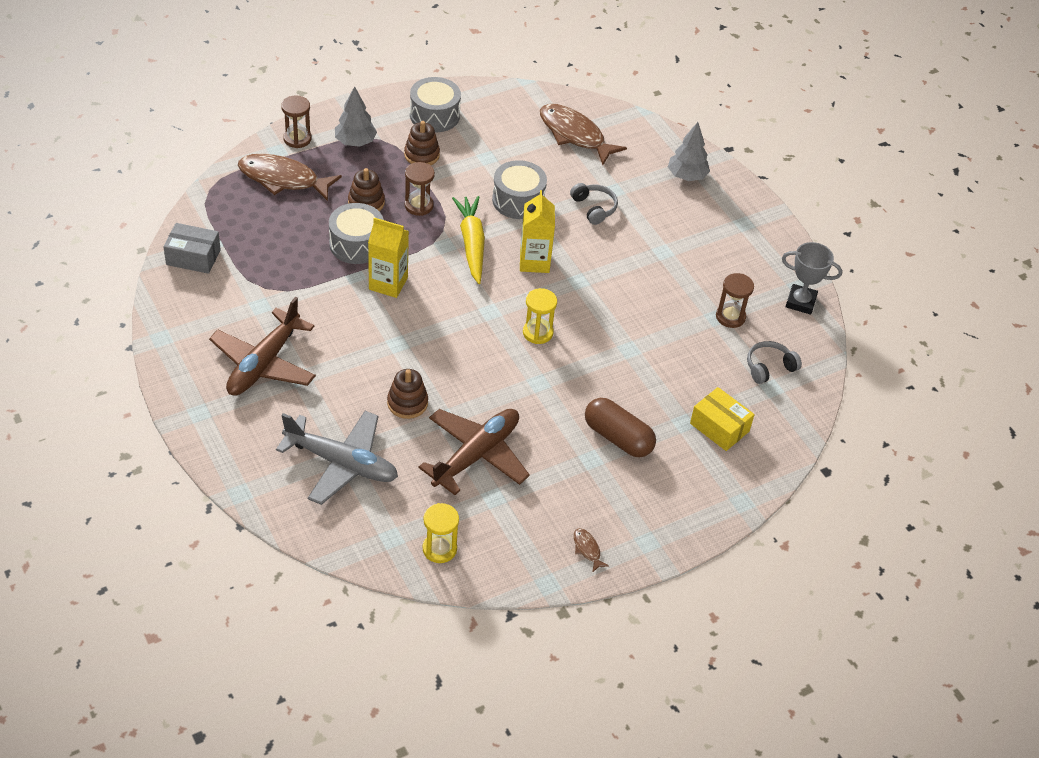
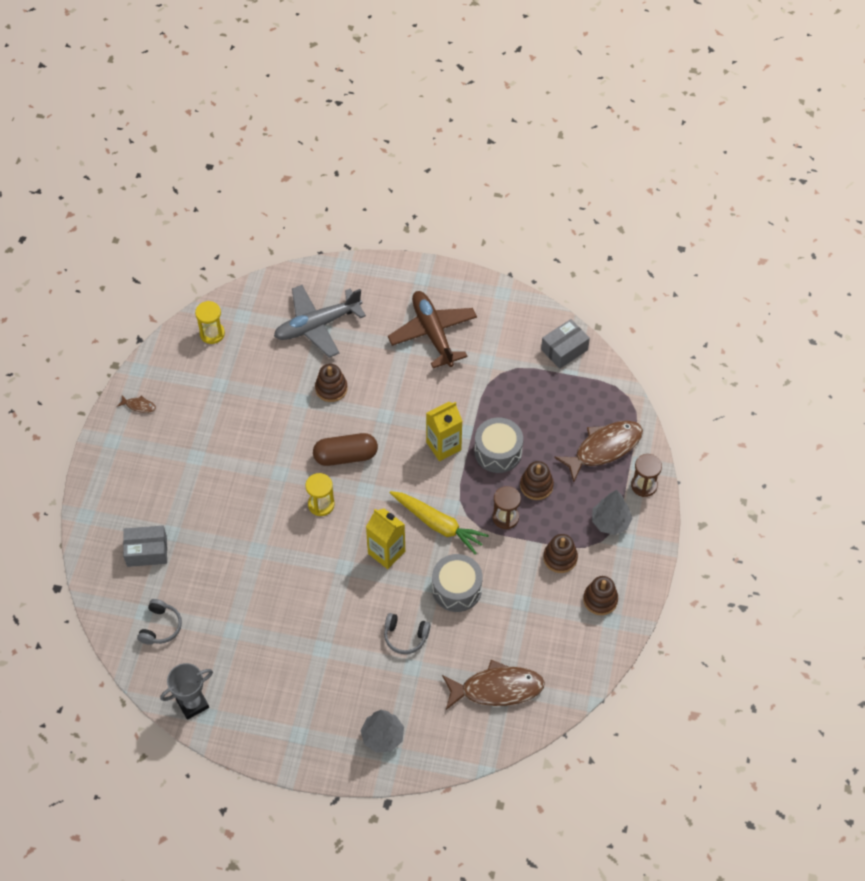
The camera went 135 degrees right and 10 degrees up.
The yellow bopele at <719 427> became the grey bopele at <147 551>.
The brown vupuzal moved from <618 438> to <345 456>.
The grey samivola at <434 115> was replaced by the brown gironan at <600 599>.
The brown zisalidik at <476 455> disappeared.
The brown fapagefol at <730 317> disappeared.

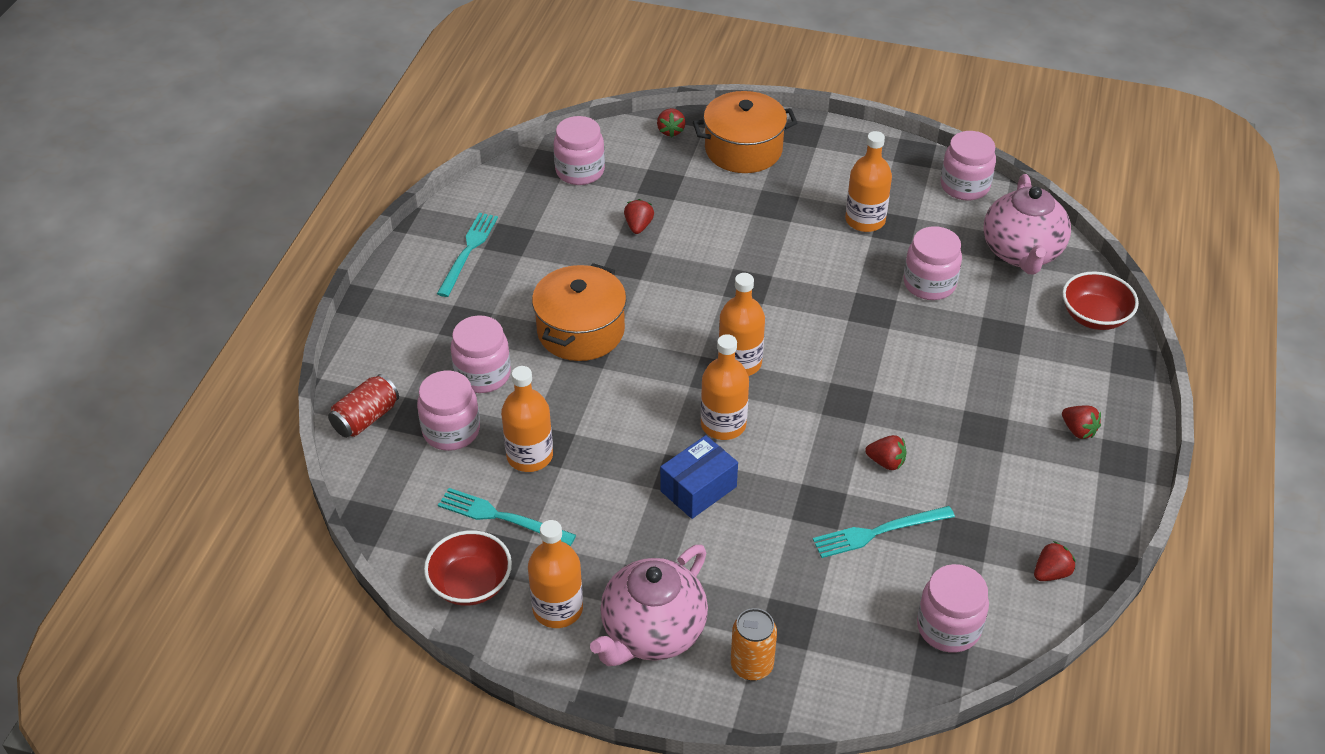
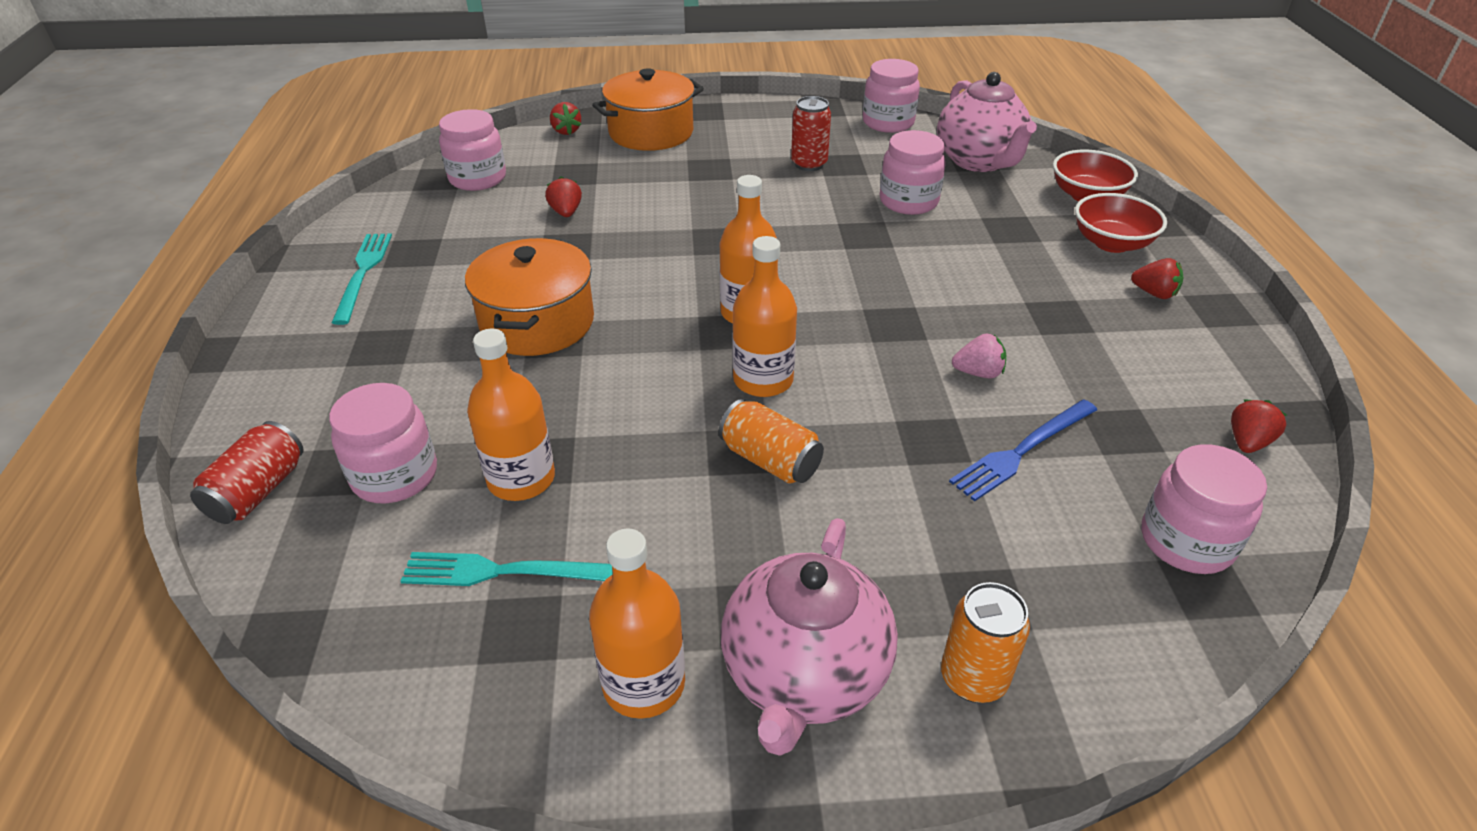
The camera went 20 degrees left and 5 degrees down.
The blue bopele at <698 489> was replaced by the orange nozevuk at <770 460>.
The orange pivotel at <865 220> was replaced by the red nozevuk at <809 164>.
The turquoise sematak at <878 532> became the blue sematak at <1022 451>.
The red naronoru at <886 462> became the pink naronoru at <978 373>.
The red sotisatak moved from <470 584> to <1111 243>.
The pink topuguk at <483 375> disappeared.

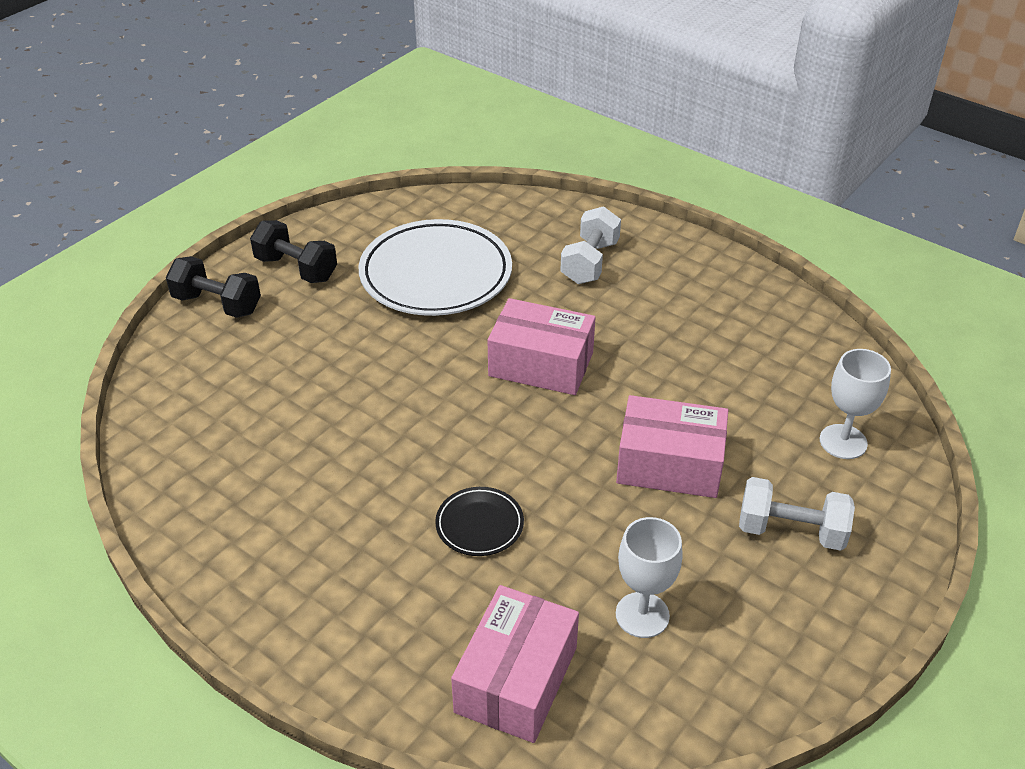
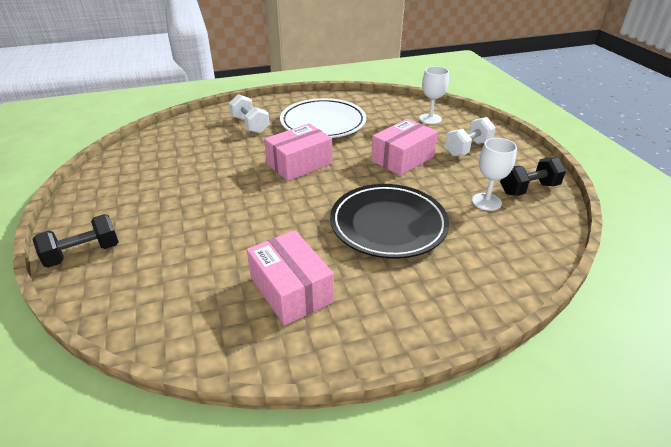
The camera went 55 degrees left and 5 degrees down.
The pink bopele moved from <516 679> to <291 289>.
The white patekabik moved from <436 274> to <323 123>.
The black patekabik at <479 525> changed to 2.17 times the size.
The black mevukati moved from <296 269> to <528 189>.

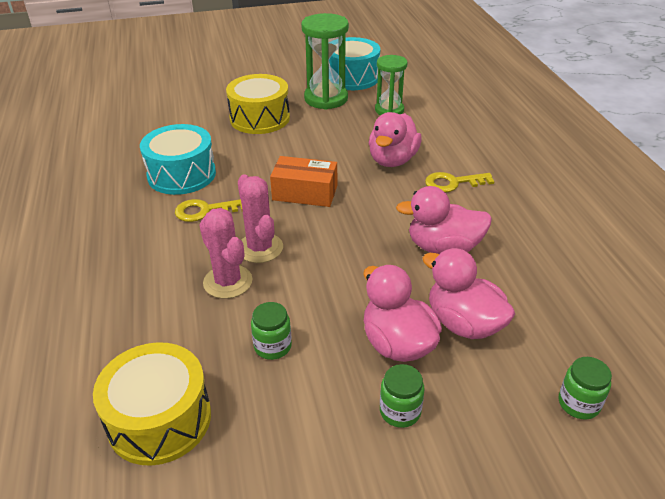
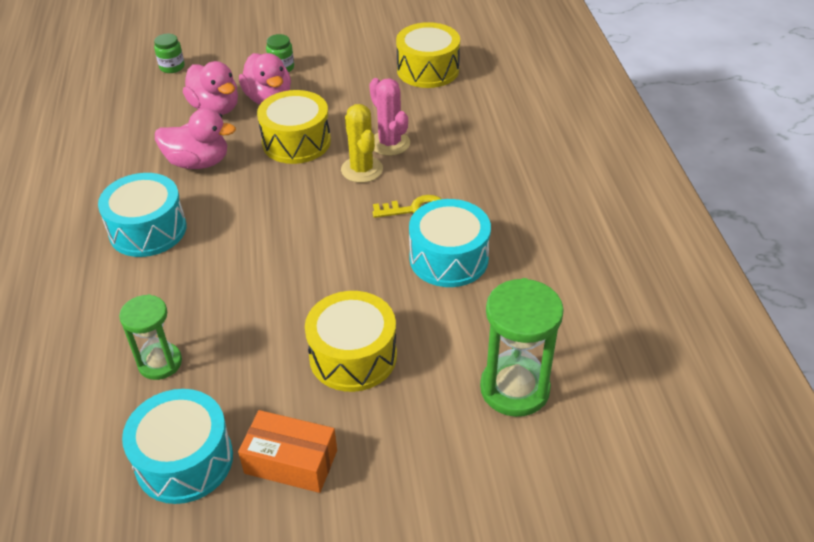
The camera went 175 degrees left and 5 degrees up.
The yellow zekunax at <452 183> was replaced by the turquoise samivola at <148 230>.
The orange bopele moved from <305 193> to <291 462>.
The yellow samivola at <296 142> appeared.
The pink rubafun at <260 248> became the yellow rubafun at <362 169>.
The green fapagefol moved from <326 99> to <514 389>.
The green topuguk at <272 346> disappeared.
The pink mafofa at <392 160> disappeared.

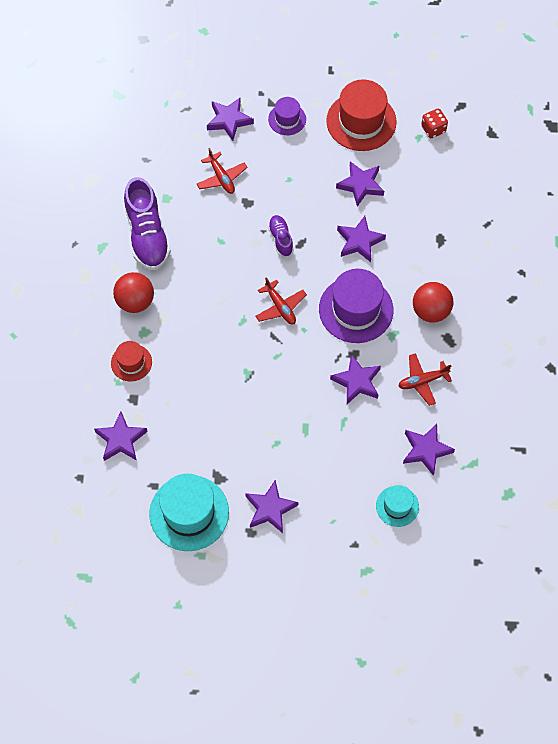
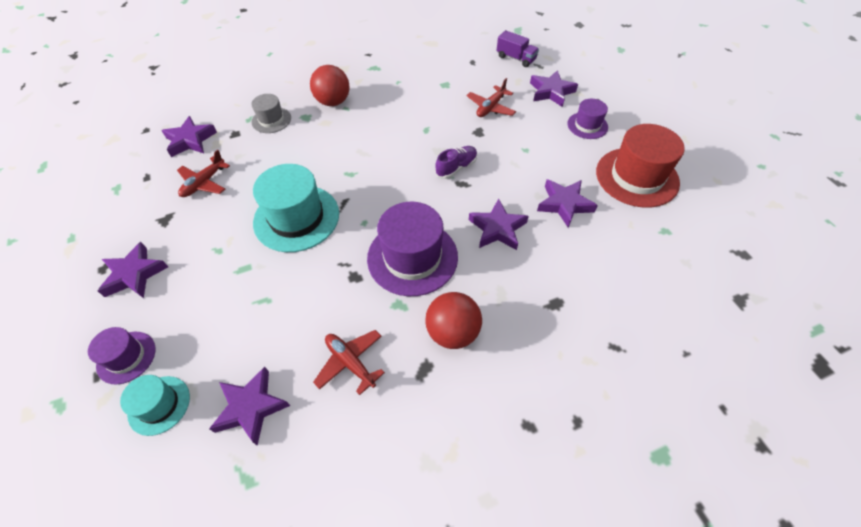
The camera went 65 degrees right and 10 degrees down.
The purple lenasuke at <126 357> appeared.
The red zisalidik moved from <280 307> to <204 183>.
The red lenasuke at <131 362> became the grey lenasuke at <271 120>.
The turquoise lenasuke moved from <189 513> to <296 218>.
The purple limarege at <516 58> appeared.
The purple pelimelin at <147 235> disappeared.
The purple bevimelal at <357 381> disappeared.
The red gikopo at <433 129> disappeared.

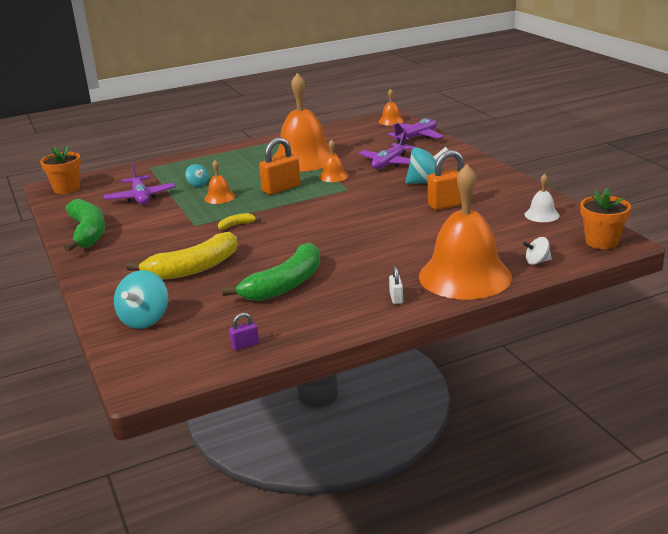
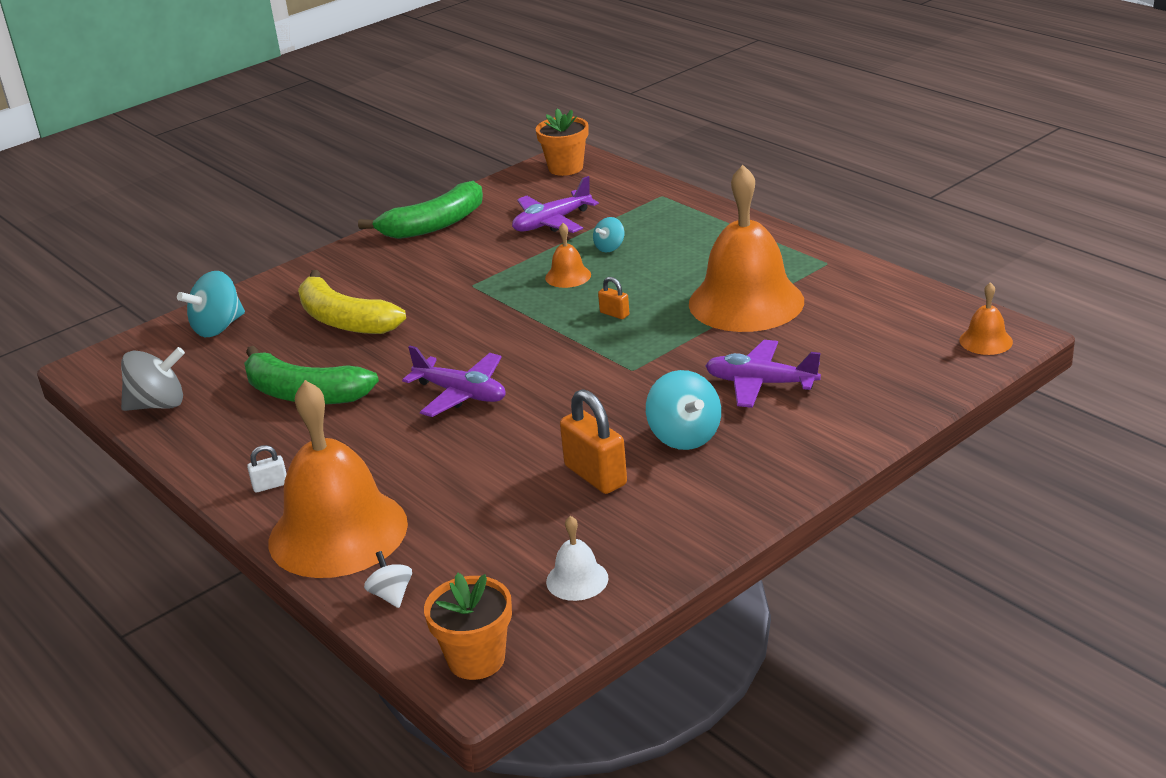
The camera went 75 degrees right and 5 degrees up.
The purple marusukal at <245 345> was replaced by the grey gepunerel at <158 405>.
The turquoise gepunerel at <145 320> turned 45 degrees counterclockwise.
The purple zisalidik moved from <416 137> to <461 394>.
The orange marusukal at <281 189> changed to 0.50 times the size.
The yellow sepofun at <236 225> disappeared.
The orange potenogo at <333 176> disappeared.

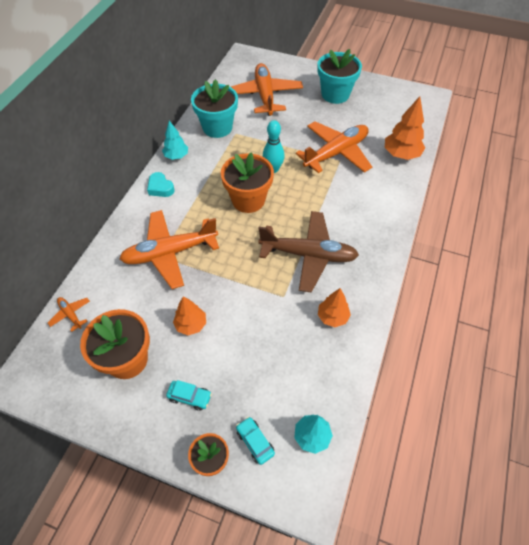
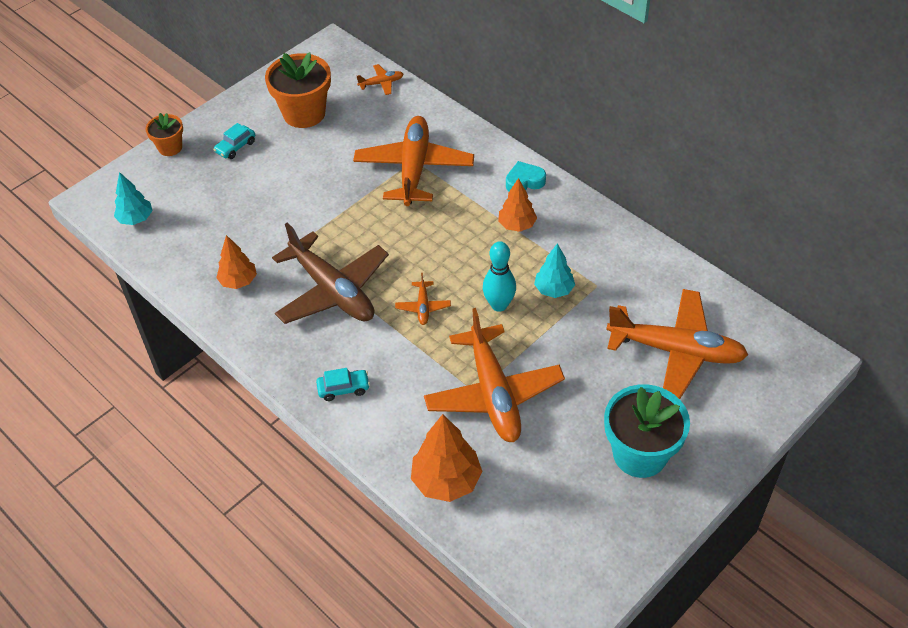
The camera went 115 degrees right and 5 degrees down.
The brown zisalidik at <308 255> turned 75 degrees counterclockwise.
The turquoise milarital moved from <255 442> to <343 388>.
The orange zisalidik at <423 307> appeared.
The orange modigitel moved from <191 324> to <517 225>.
The turquoise modigitel moved from <176 156> to <554 290>.
The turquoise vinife at <217 127> disappeared.
The orange vinife at <248 200> disappeared.

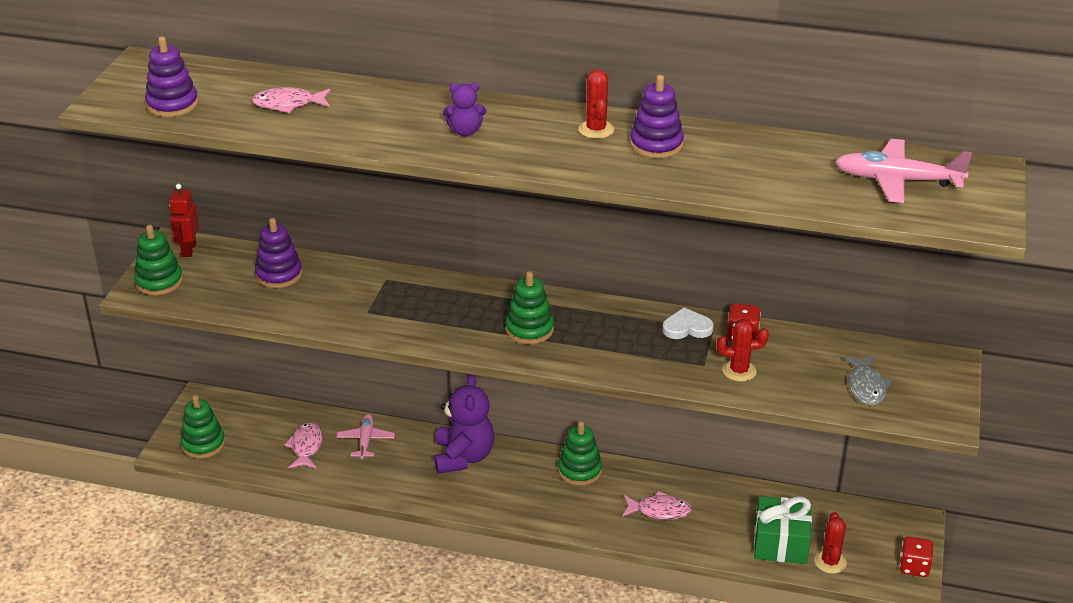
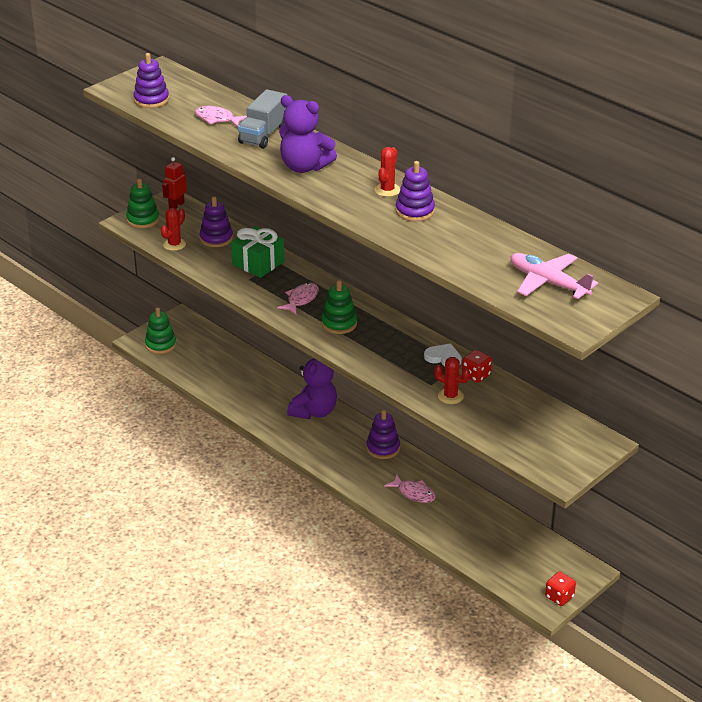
The camera went 30 degrees right and 0 degrees up.
The red rubafun moved from <830 562> to <174 244>.
The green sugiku moved from <780 543> to <258 263>.
The grey limarege at <263 135> appeared.
The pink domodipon moved from <306 447> to <301 299>.
The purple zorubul at <465 131> changed to 1.94 times the size.
The green gironan at <579 470> became the purple gironan at <383 448>.
The pink zisalidik at <366 441> disappeared.
The grey domodipon at <866 387> disappeared.

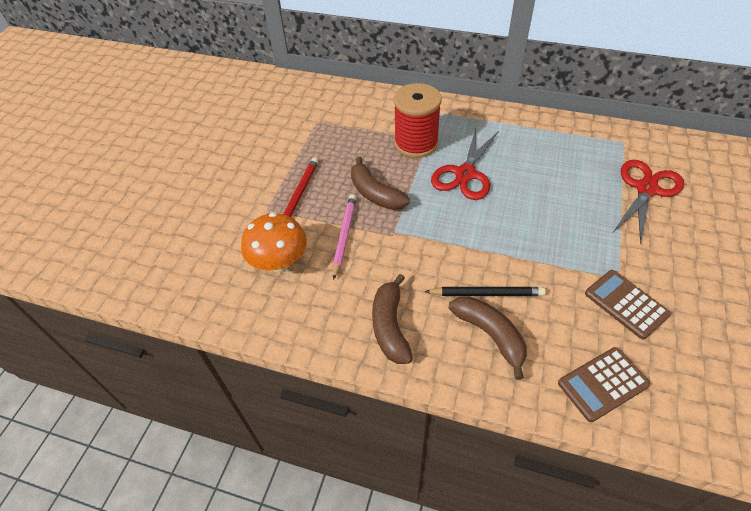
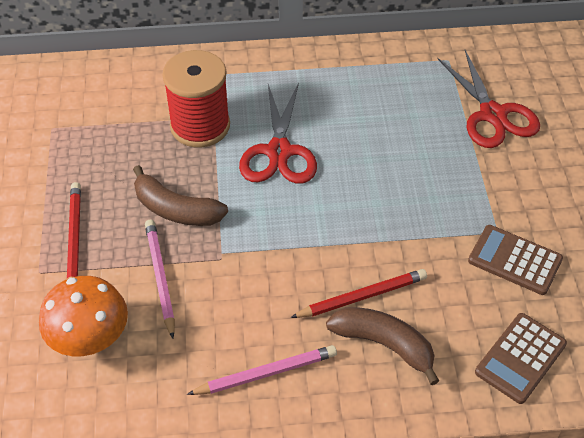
The camera went 25 degrees left and 0 degrees up.
The brown sepofun at <390 326> was replaced by the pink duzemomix at <266 373>.
The black duzemomix at <487 293> became the red duzemomix at <362 296>.
The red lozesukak at <646 189> turned 150 degrees clockwise.

